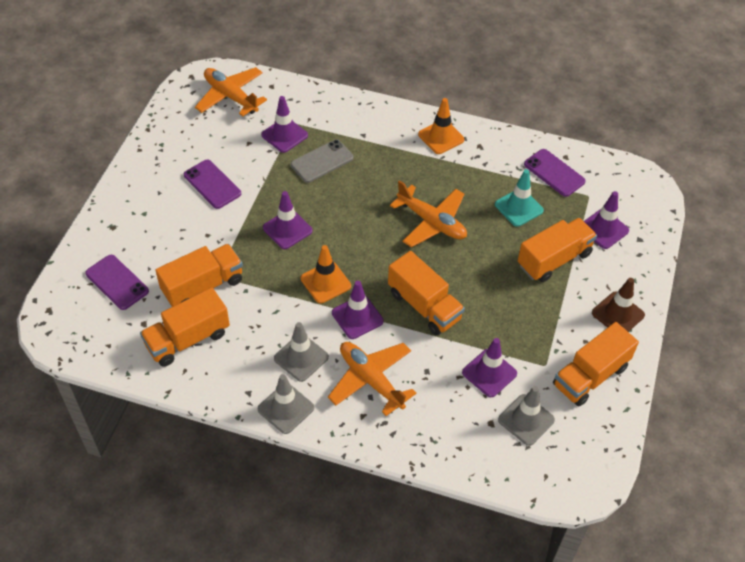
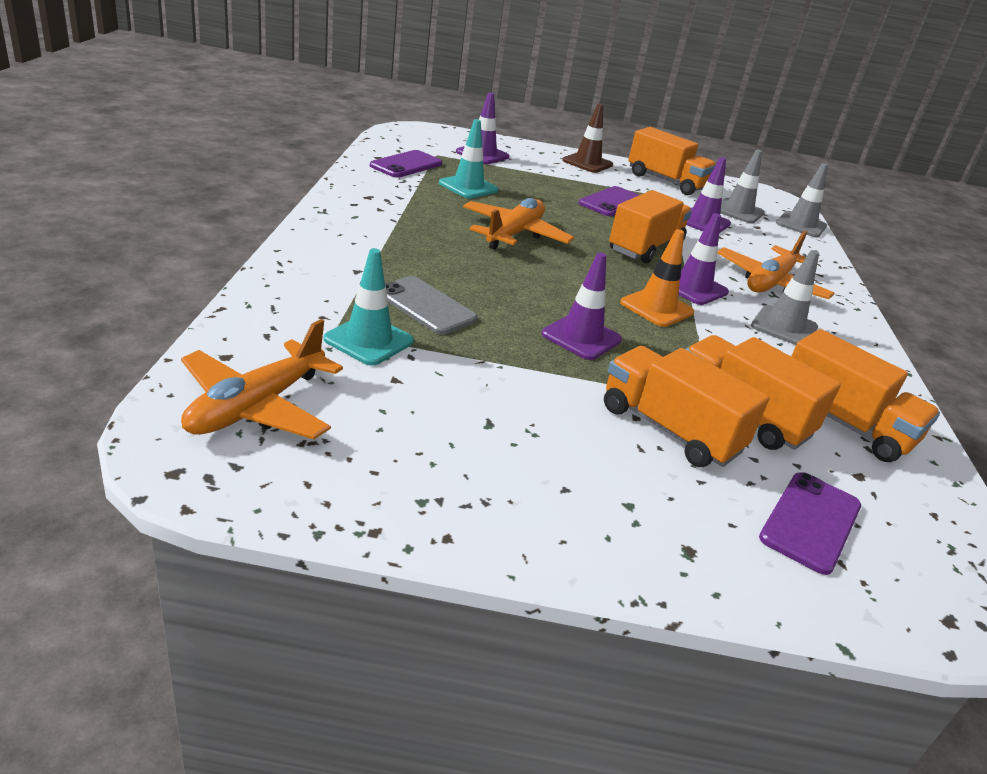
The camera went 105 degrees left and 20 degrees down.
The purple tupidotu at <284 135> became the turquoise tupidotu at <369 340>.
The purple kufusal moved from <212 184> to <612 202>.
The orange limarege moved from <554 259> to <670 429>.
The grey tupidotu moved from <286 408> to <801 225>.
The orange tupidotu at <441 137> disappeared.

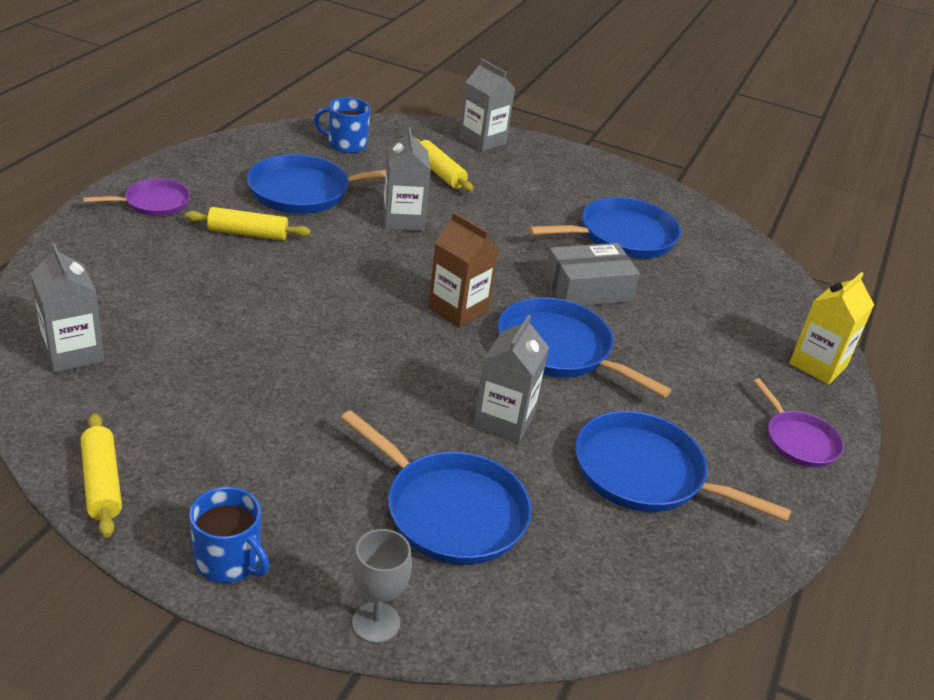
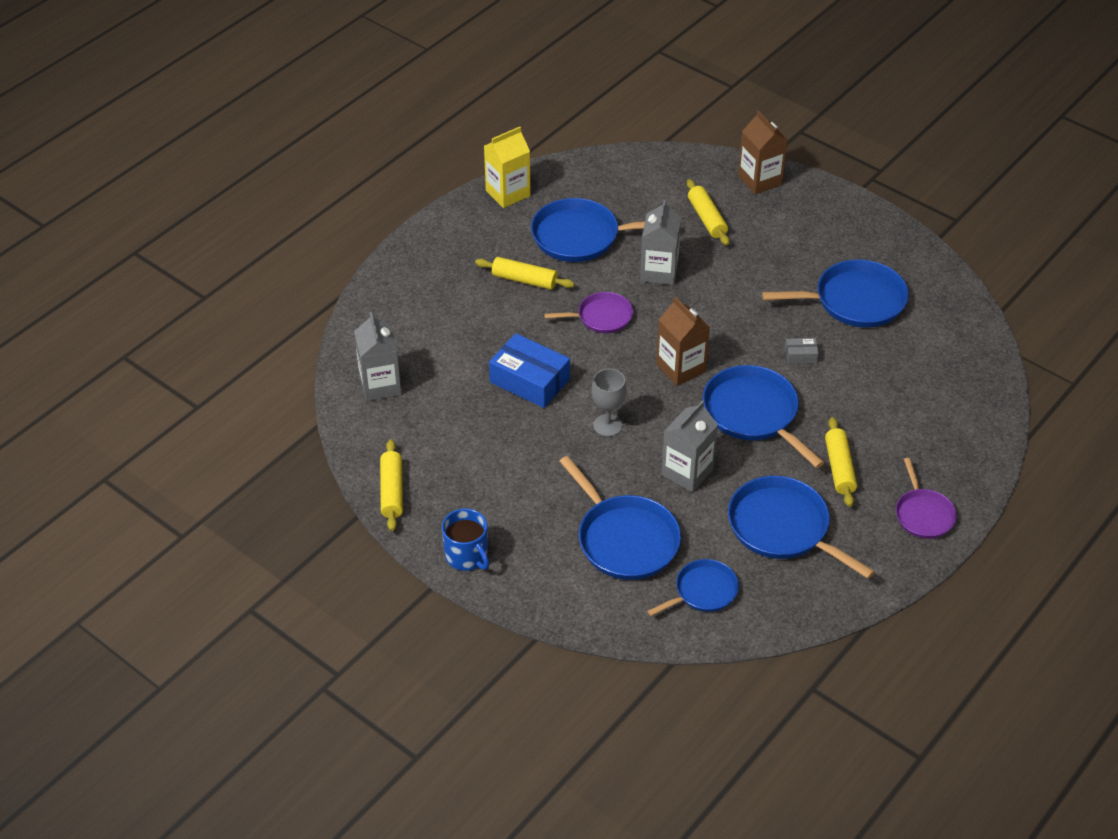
The camera went 20 degrees right and 10 degrees up.
The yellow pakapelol moved from <818 365> to <508 193>.
The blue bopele at <529 380> appeared.
The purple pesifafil moved from <154 203> to <601 317>.
The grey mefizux moved from <376 622> to <607 425>.
The blue pesifafil at <703 591> appeared.
The grey pakapelol at <482 141> became the brown pakapelol at <759 180>.
The grey bopele at <588 289> changed to 0.46 times the size.
The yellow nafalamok at <839 468> appeared.
The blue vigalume at <346 144> disappeared.

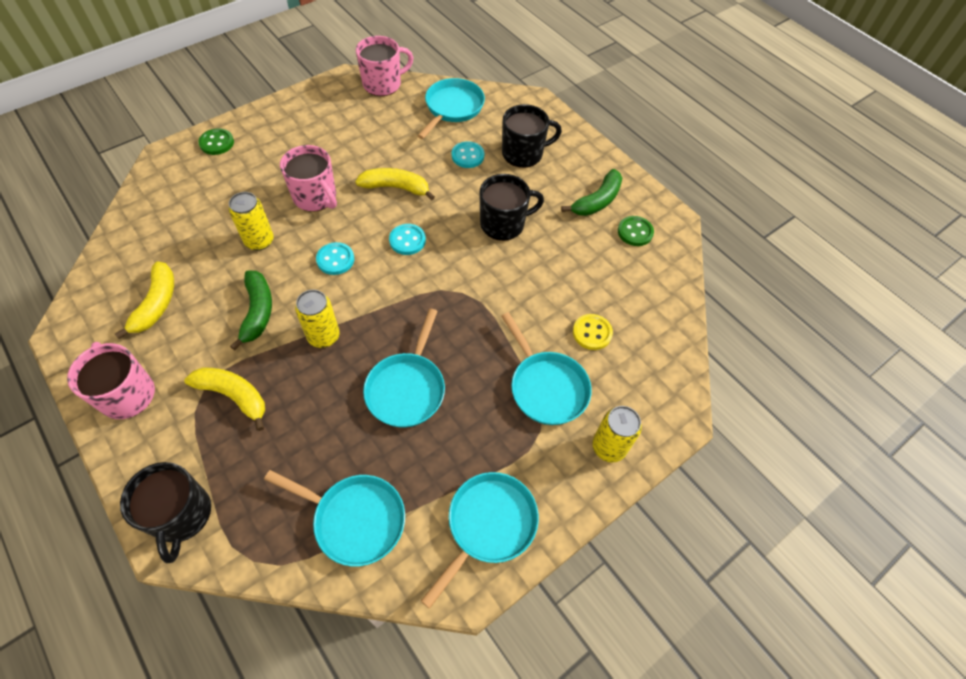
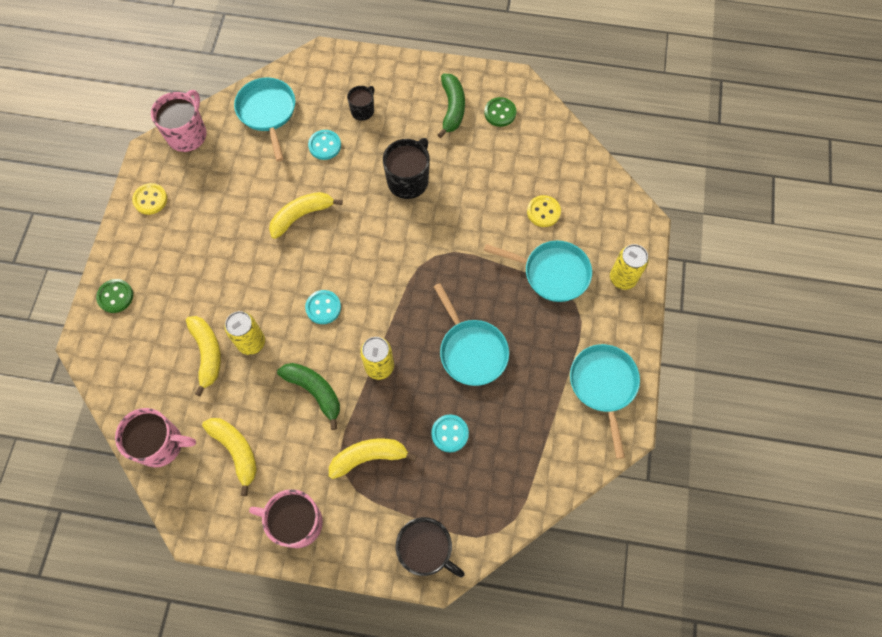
The camera went 40 degrees left and 10 degrees up.
The pink vigalume moved from <315 197> to <161 444>.
The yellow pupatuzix at <150 199> appeared.
The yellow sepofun at <207 354> appeared.
The black vigalume at <523 154> changed to 0.59 times the size.
The turquoise pupatuzix moved from <407 240> to <450 433>.
The turquoise pesifafil at <354 519> disappeared.

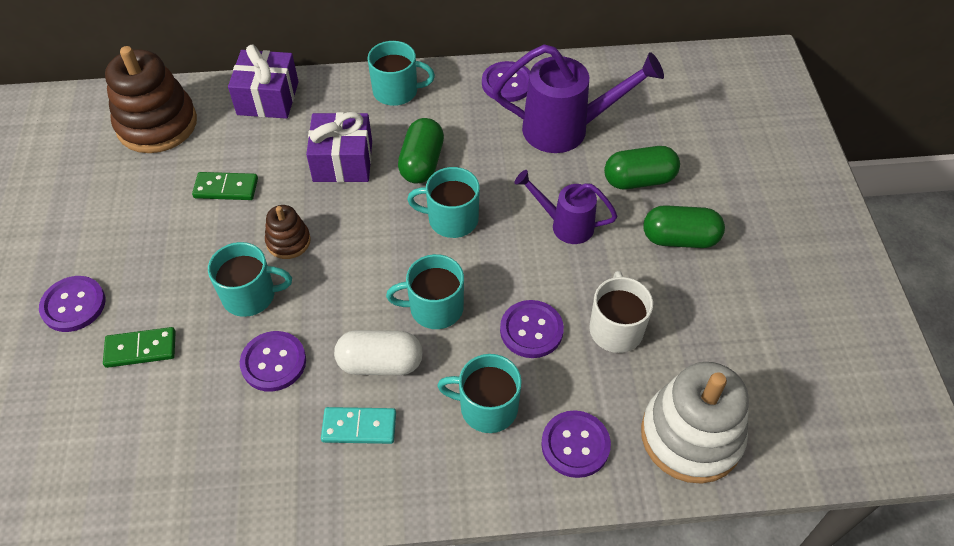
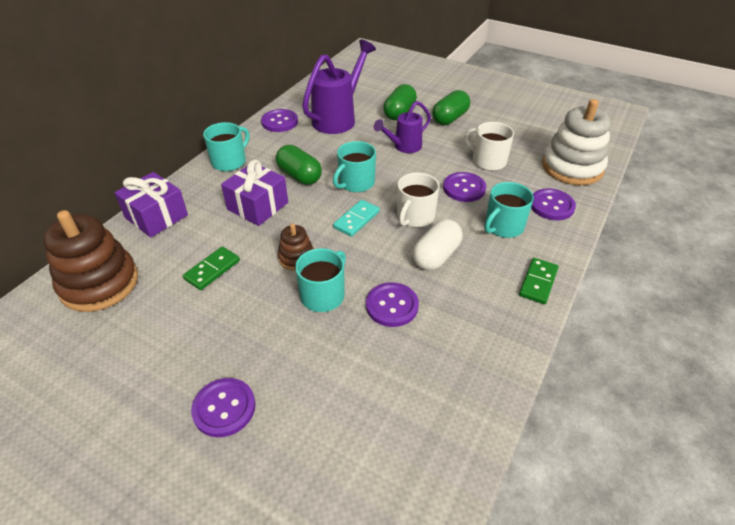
The camera went 55 degrees left and 10 degrees down.
The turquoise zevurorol moved from <359 427> to <356 220>.
The turquoise vigalume at <434 308> became the white vigalume at <415 216>.
The green zevurorol moved from <141 349> to <538 282>.

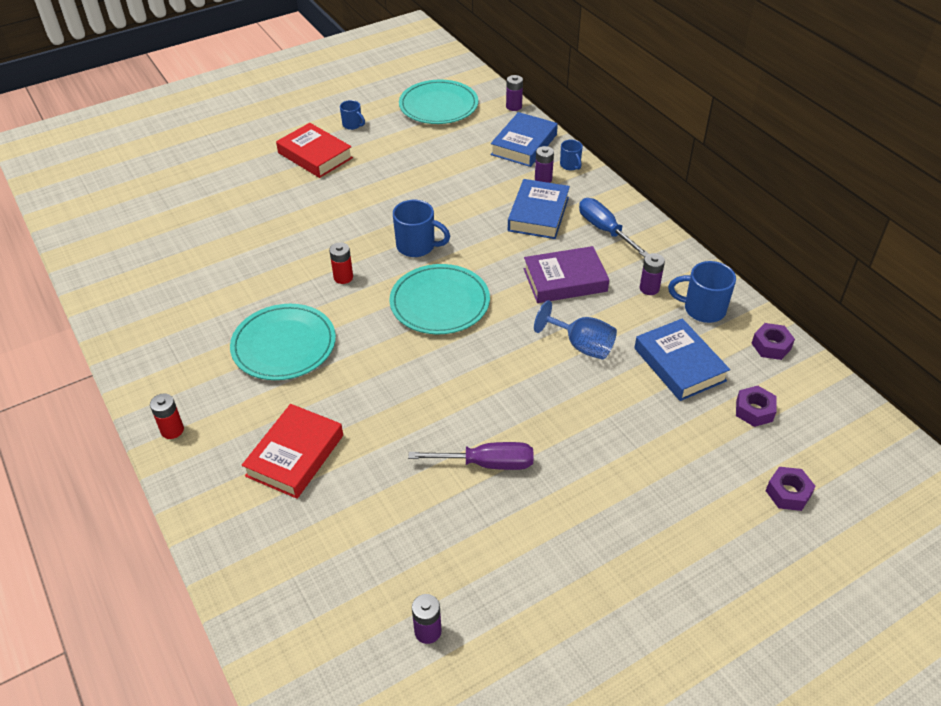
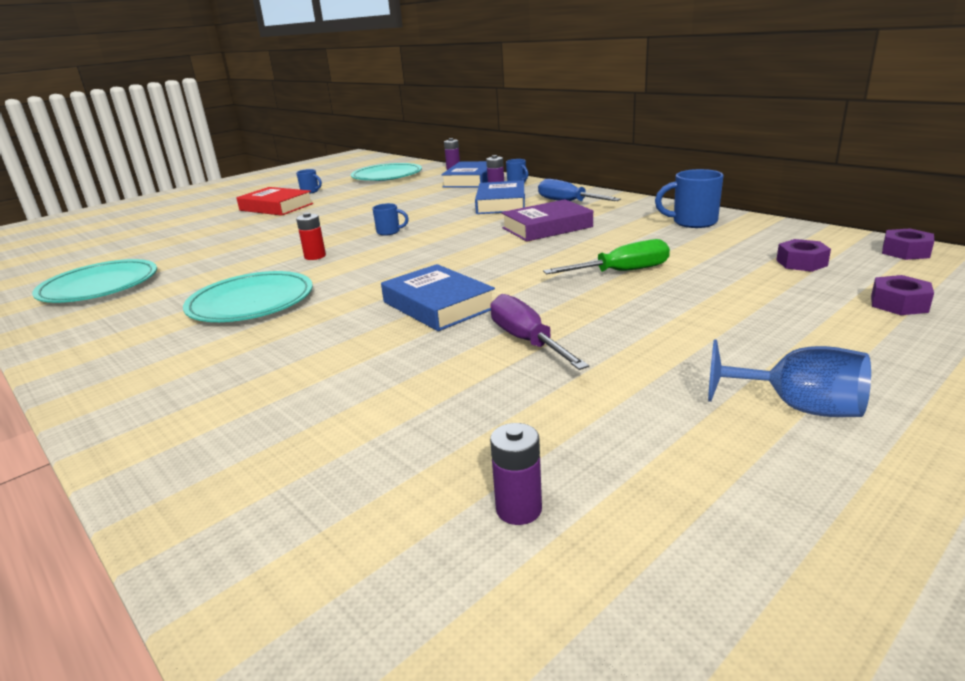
The camera went 10 degrees left and 20 degrees down.
The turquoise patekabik moved from <439 302> to <99 286>.
The blue vigalume at <417 246> changed to 0.59 times the size.
The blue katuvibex moved from <679 364> to <438 305>.
The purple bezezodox at <486 464> turned 105 degrees counterclockwise.
The green bezezodox at <621 272> appeared.
The blue mefizux moved from <581 345> to <797 407>.
The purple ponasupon moved from <771 346> to <905 252>.
The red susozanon at <172 430> disappeared.
The red katuvibex at <295 455> disappeared.
The purple susozanon at <649 288> disappeared.

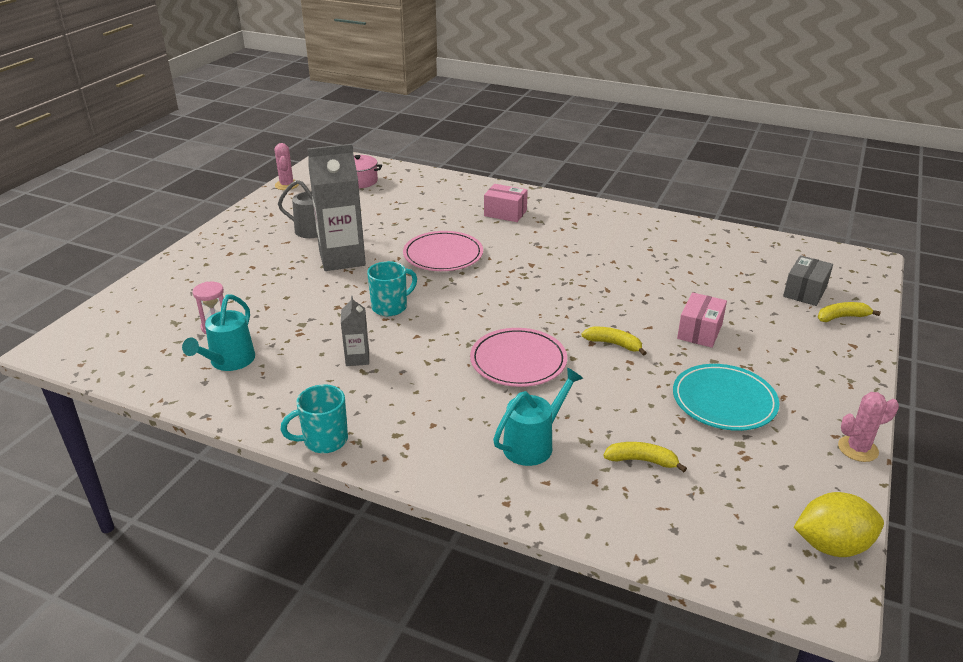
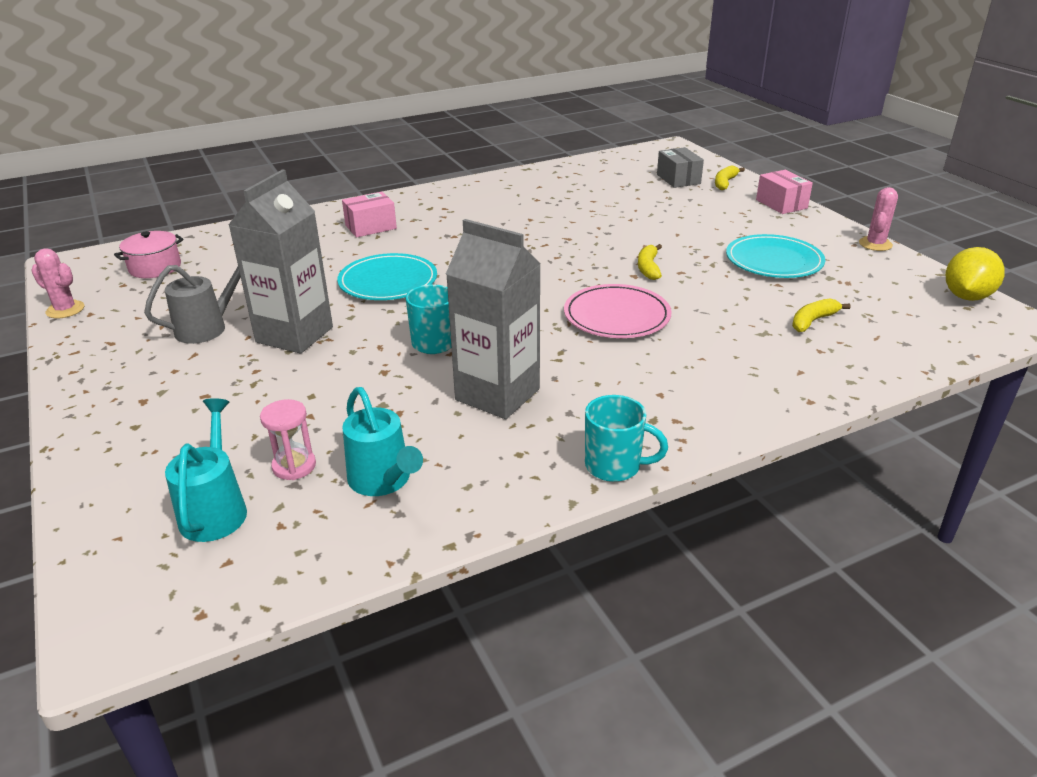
The camera went 50 degrees left and 0 degrees up.
The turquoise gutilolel moved from <534 443> to <215 509>.
The pink patekabik at <443 255> became the turquoise patekabik at <388 281>.
The grey pakapelol at <357 358> changed to 2.11 times the size.
The turquoise vigalume at <324 440> turned 90 degrees counterclockwise.
The yellow sepofun at <613 344> turned 60 degrees counterclockwise.
The pink bopele moved from <699 331> to <781 204>.

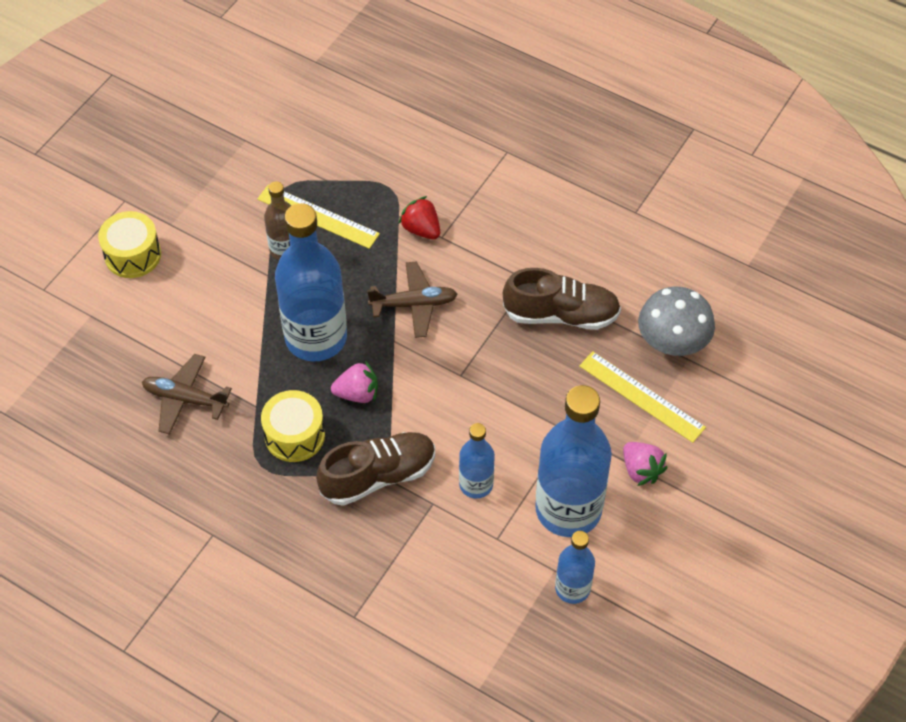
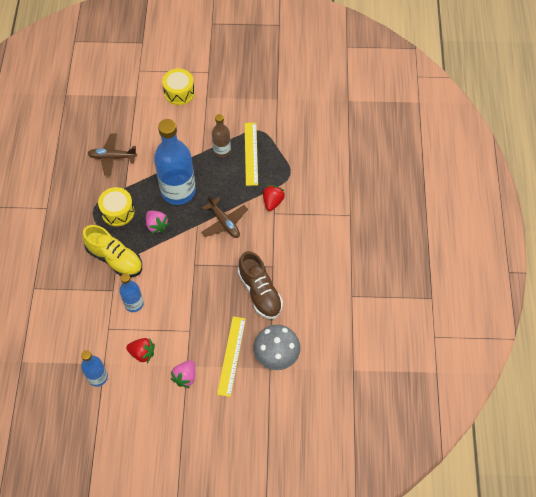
The camera went 60 degrees right and 5 degrees up.
The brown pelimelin at <378 476> became the yellow pelimelin at <115 259>.
The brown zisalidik at <185 399> turned 75 degrees counterclockwise.
The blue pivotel at <568 509> was replaced by the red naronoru at <142 353>.

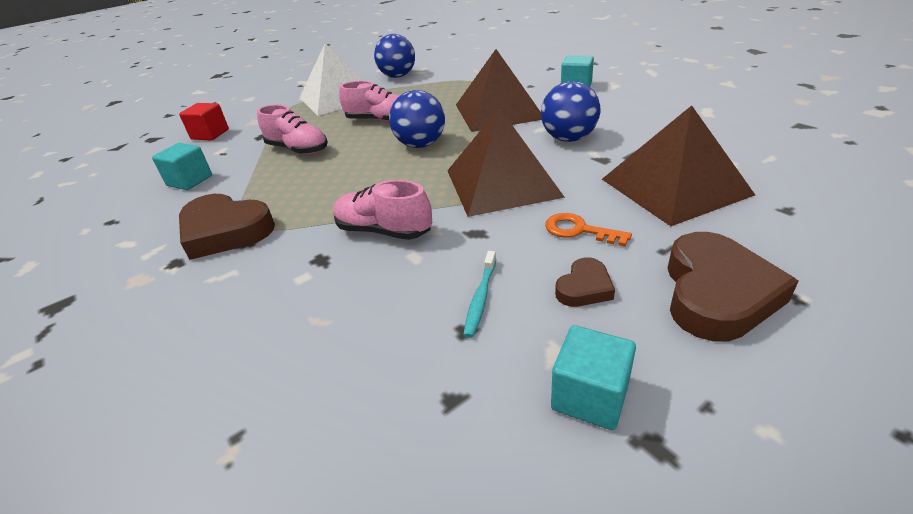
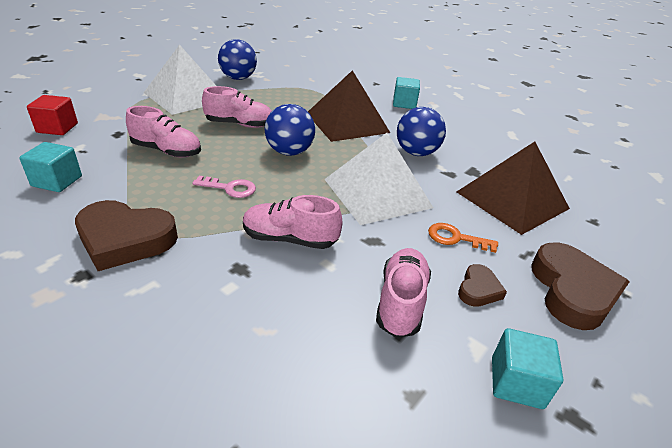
The camera went 20 degrees left and 0 degrees up.
The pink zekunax at <230 188> appeared.
The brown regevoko at <502 183> became the white regevoko at <377 193>.
The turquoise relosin at <480 298> was replaced by the pink pelimelin at <401 302>.

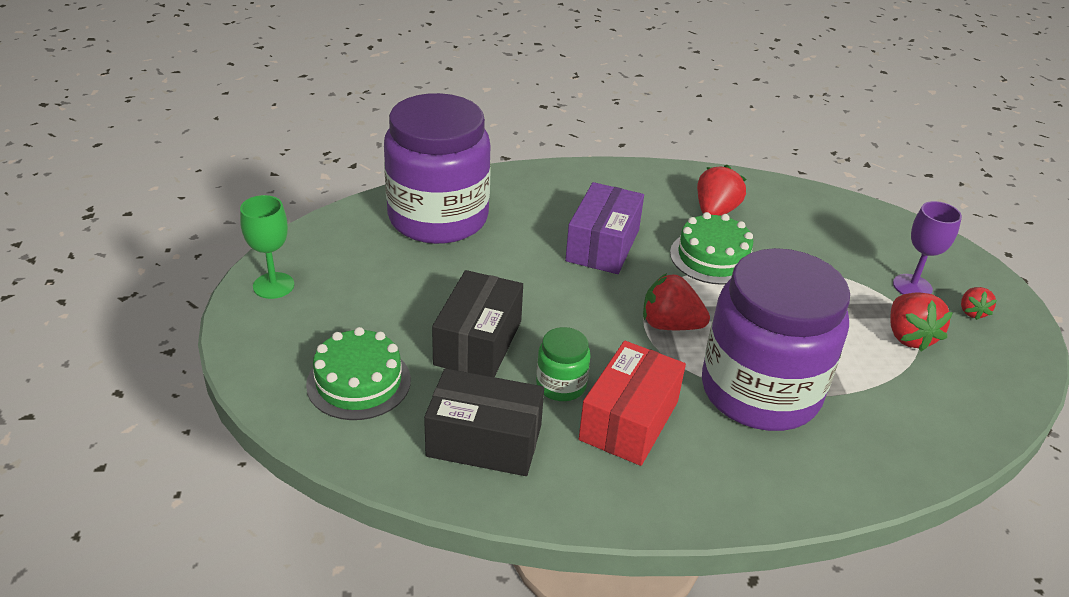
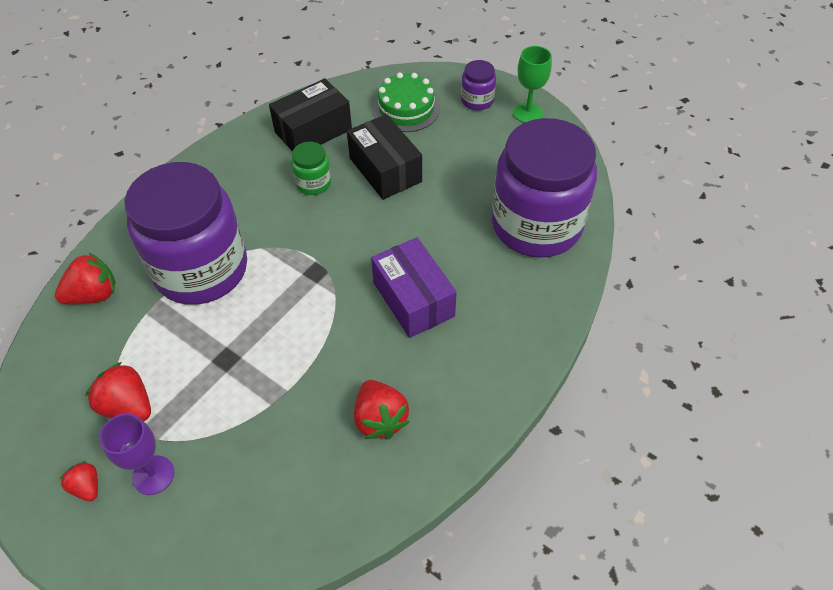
The camera went 135 degrees right and 15 degrees up.
The red naronoru moved from <670 325> to <94 295>.
The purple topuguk at <477 100> appeared.
The red bopele at <629 420> disappeared.
The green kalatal at <712 257> disappeared.

